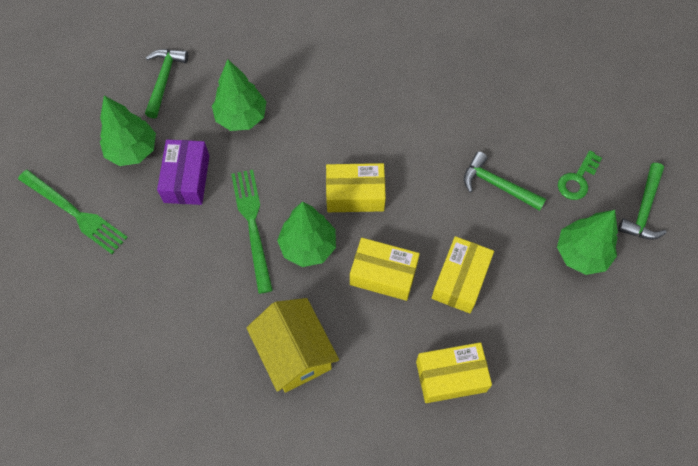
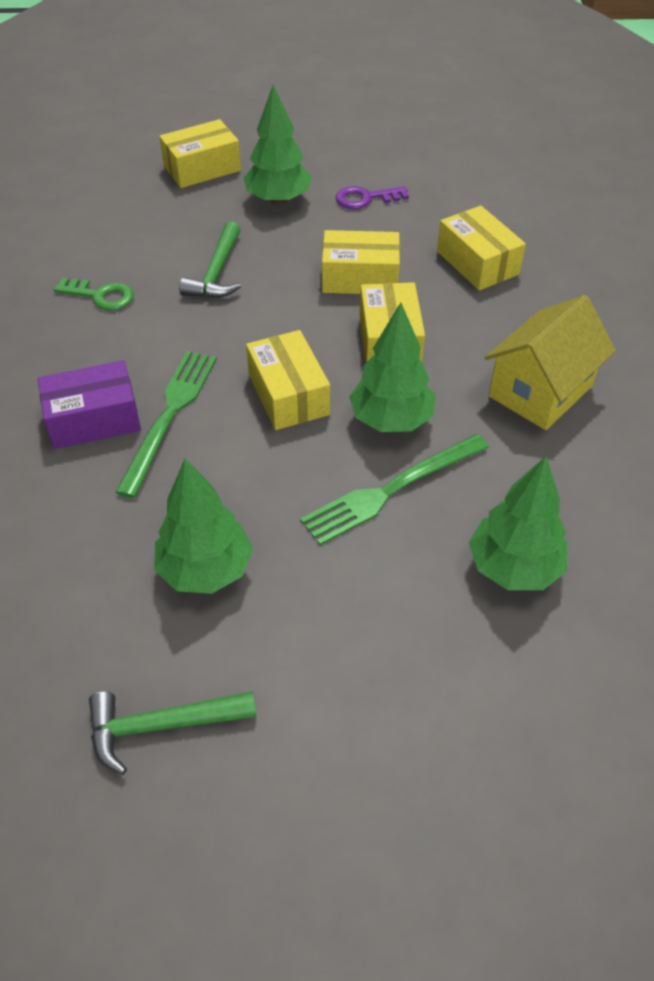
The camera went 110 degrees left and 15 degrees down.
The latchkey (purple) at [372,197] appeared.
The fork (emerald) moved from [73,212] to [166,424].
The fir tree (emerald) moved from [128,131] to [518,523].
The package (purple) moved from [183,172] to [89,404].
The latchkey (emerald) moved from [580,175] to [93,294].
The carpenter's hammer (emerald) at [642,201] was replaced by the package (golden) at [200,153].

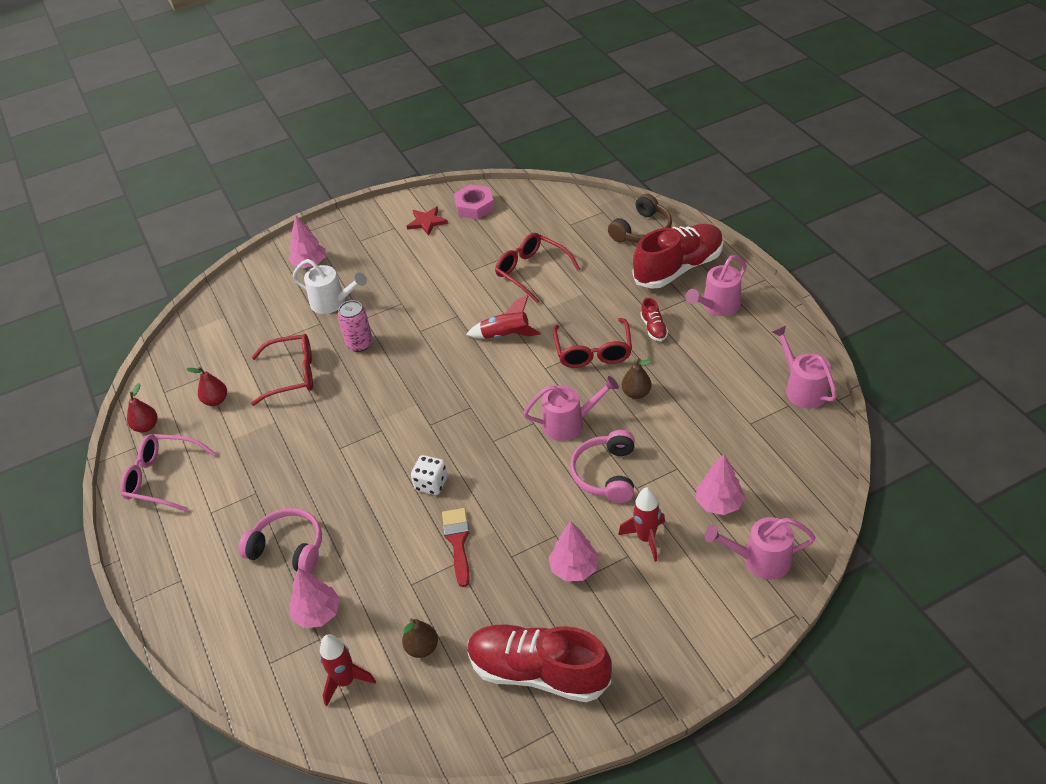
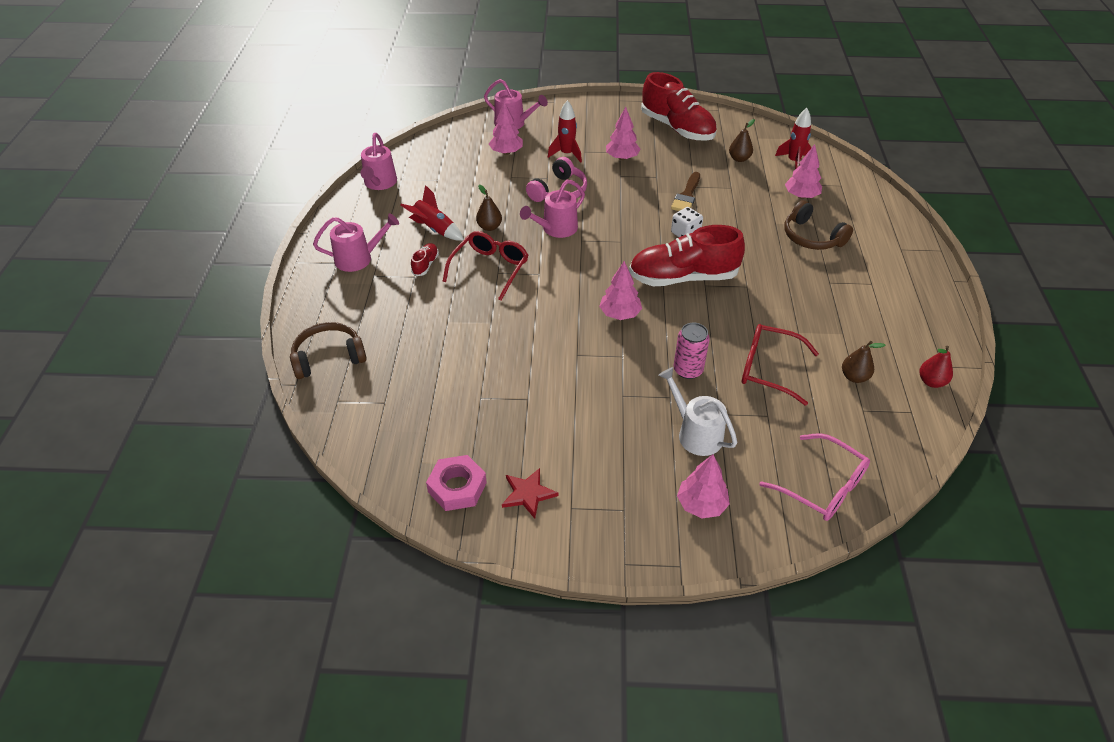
The camera went 155 degrees left and 0 degrees up.
The eyeglasses (scarlet) at [537,268] disappeared.
The fir tree (rose-pink) at [620,290] appeared.
The eyeglasses (rose-pink) moved from [168,473] to [814,477].
The toy rocket (scarlet) moved from [503,317] to [432,213].
The shoe (scarlet) moved from [678,256] to [687,255].
The toy pear (scarlet) at [206,386] became the toy pear (brown) at [864,362].
The headset (rose-pink) at [280,540] became the headset (brown) at [818,225].
The paintbrush (scarlet) at [456,547] became the paintbrush (brown) at [685,191].
The watering pot (rose-pink) at [571,408] turned 60 degrees counterclockwise.

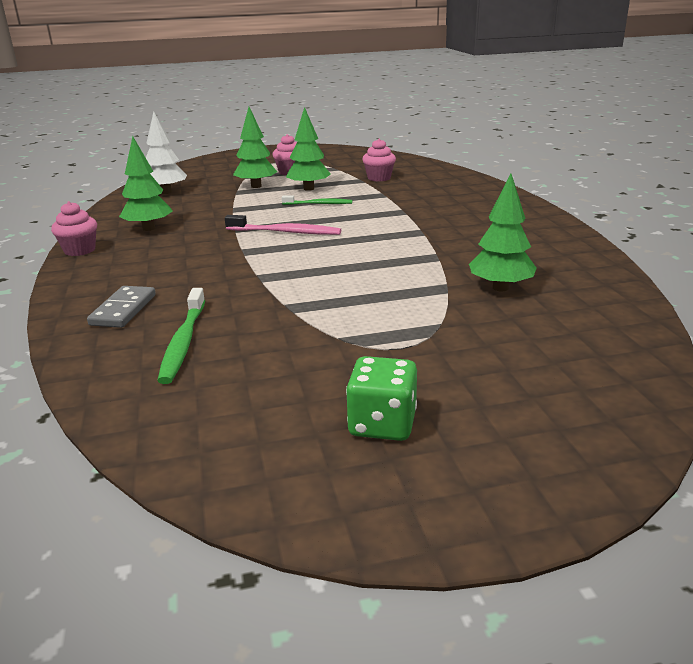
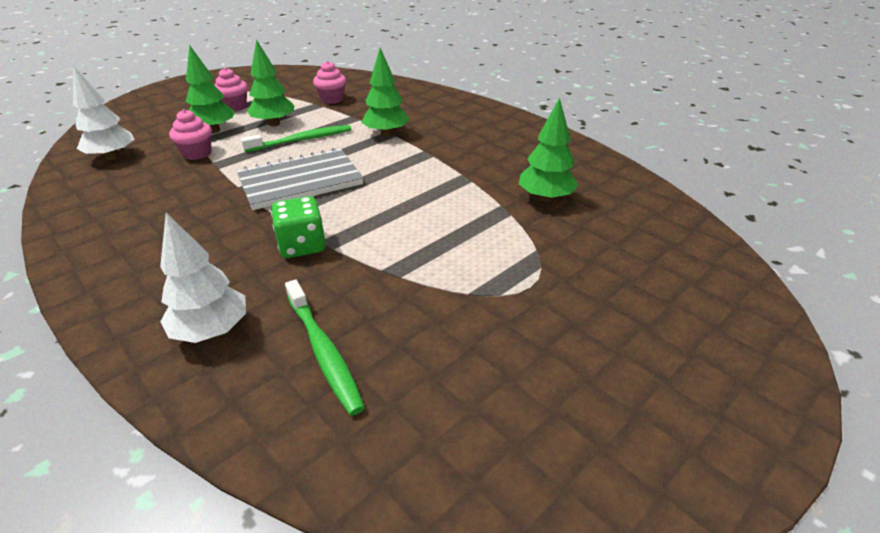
The camera went 30 degrees left and 10 degrees up.
The cupcake (rose-pink) moved from [74,228] to [190,134].
The fir tree (emerald) moved from [146,183] to [385,92].
The game die (emerald) moved from [381,398] to [298,227].
The domino piece (ash-grey) at [121,307] was replaced by the fir tree (white) at [203,278].
The dental brush (rose-pink) at [283,225] was replaced by the exercise book (ash-grey) at [300,179].
The dental brush (emerald) at [317,200] changed to 1.51 times the size.

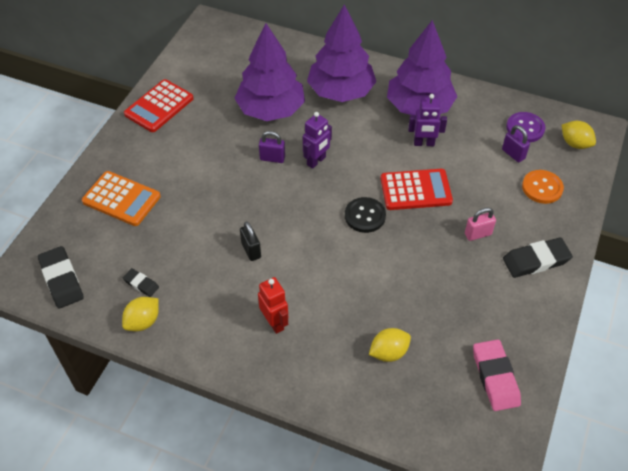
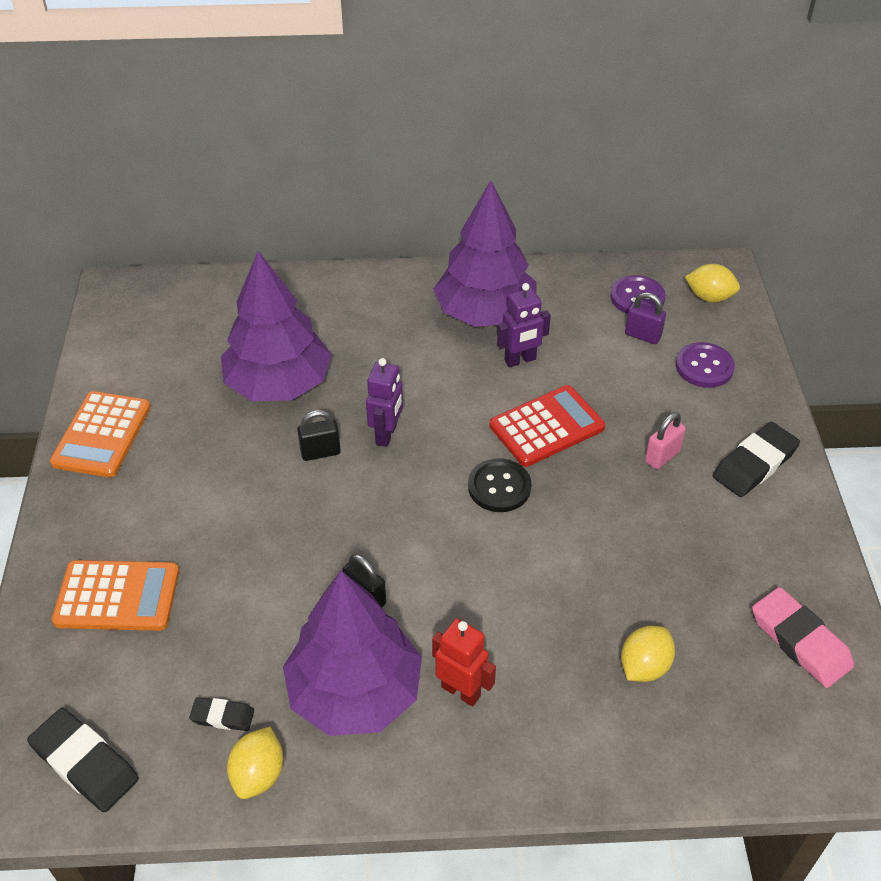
The camera went 25 degrees left and 5 degrees down.
The fir tree (purple) moved from [341,53] to [352,653].
The adding machine (scarlet) at [159,105] became the adding machine (orange) at [100,434].
The padlock (purple) at [272,147] became the padlock (ebony) at [319,435].
The button (orange) at [543,187] became the button (purple) at [705,365].

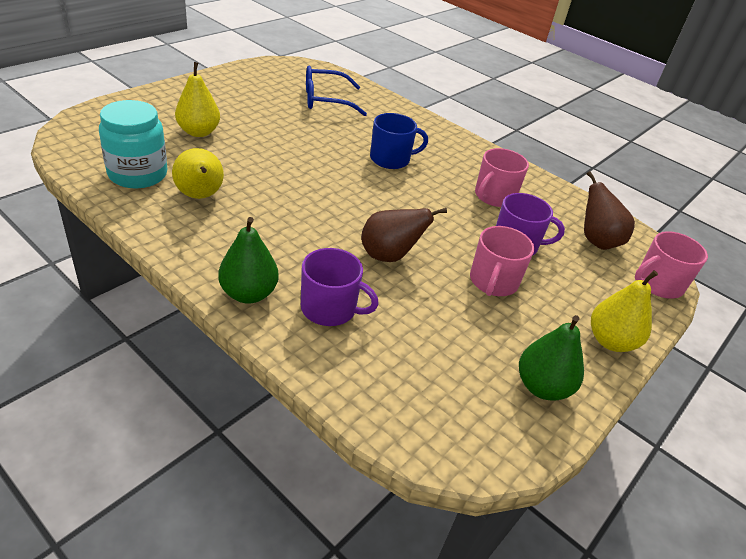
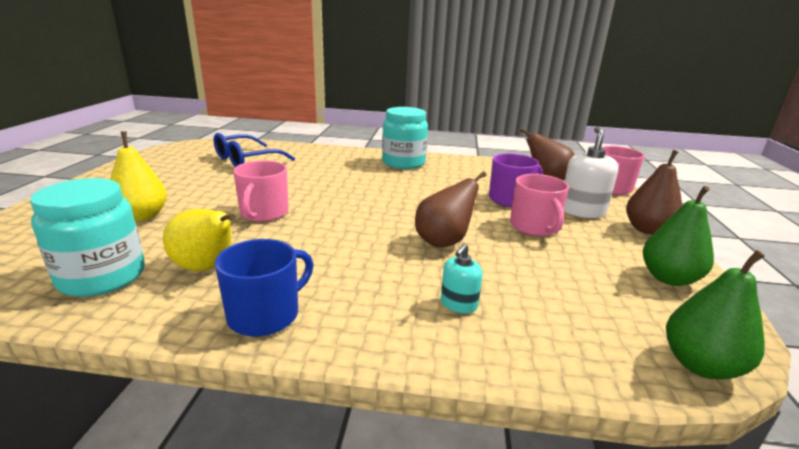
The camera went 30 degrees left and 15 degrees down.
The jam jar (teal) at [405,138] appeared.
The soap dispenser (white) at [590,172] appeared.
The toy pear (emerald) moved from [248,260] to [715,315].
The tea mug (blue) moved from [399,141] to [264,287].
The tea mug (rose-pink) moved from [502,177] to [261,191].
The tea mug (purple) at [340,287] was replaced by the soap dispenser (teal) at [462,278].
The toy pear (golden) at [624,311] became the toy pear (brown) at [654,192].

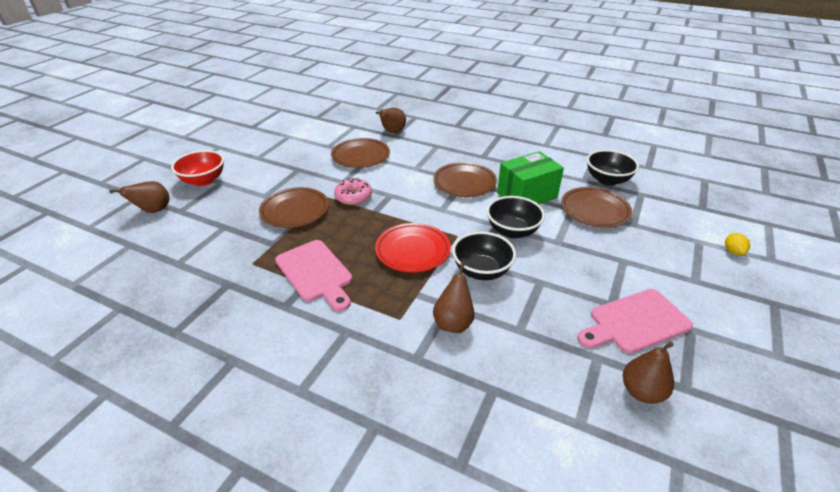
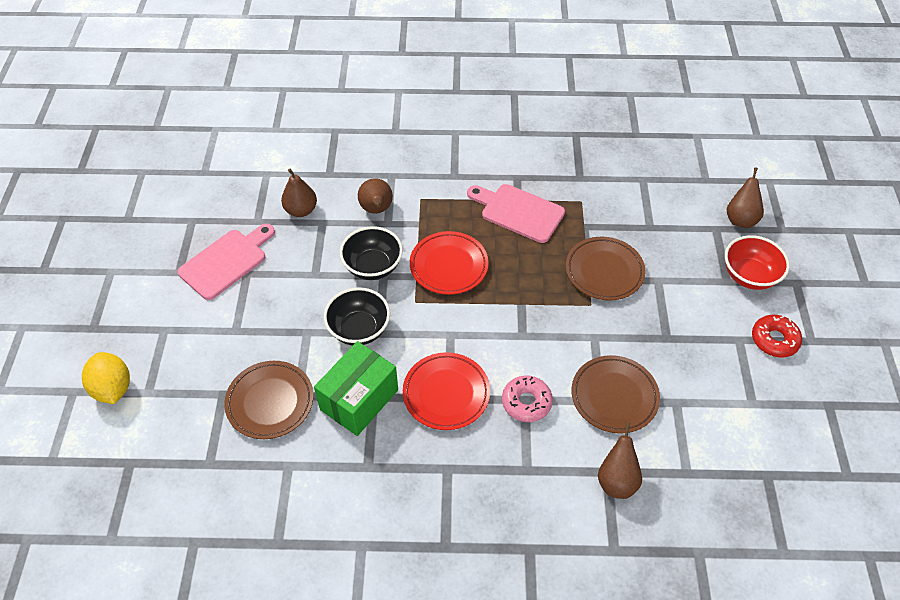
The camera went 155 degrees right and 15 degrees up.
The deep dish (ebony) at [613,168] disappeared.
The glazed donut (scarlet) at [777,336] appeared.
The glazed donut (rose-pink) moved from [353,191] to [527,399].
The toy pear (brown) moved from [648,373] to [299,192].
The flat dish (brown) at [465,179] became the flat dish (scarlet) at [446,391].
The lemon (golden) at [737,244] changed to 1.85 times the size.

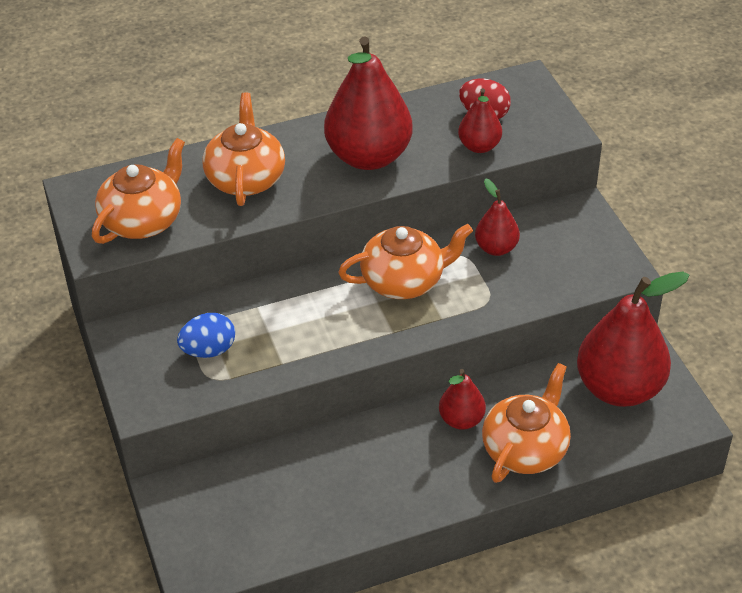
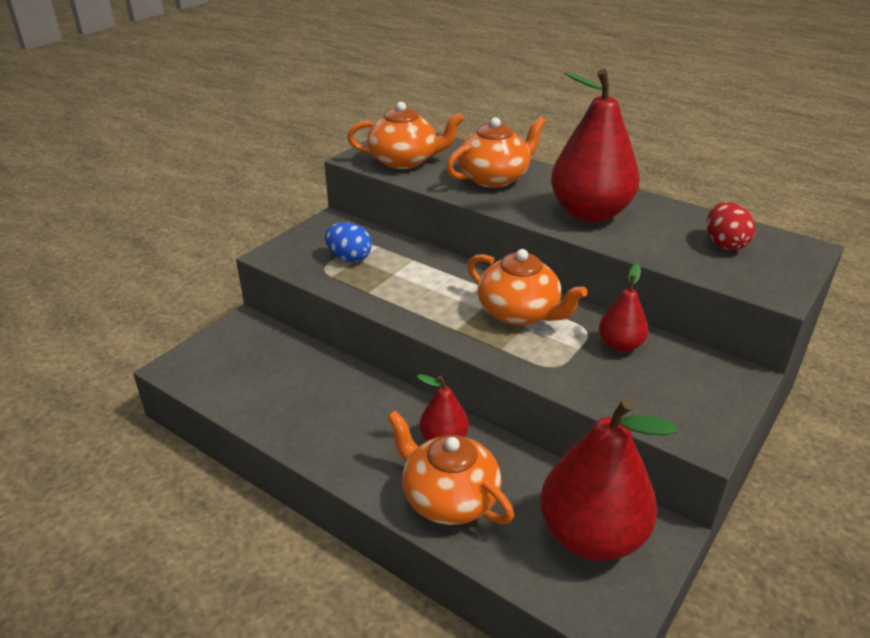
The camera went 55 degrees right and 10 degrees down.
The toy pear (scarlet) at [480,120] disappeared.
The china teapot (orange) at [526,423] turned 135 degrees counterclockwise.

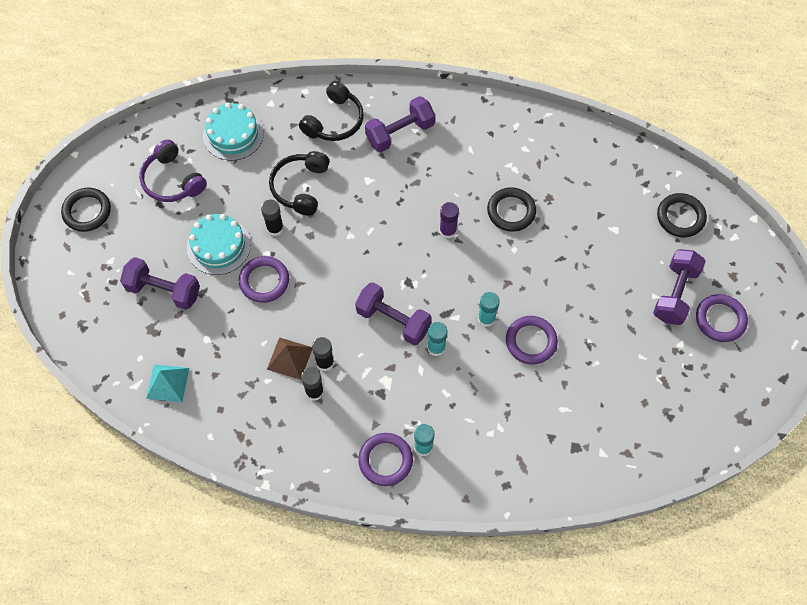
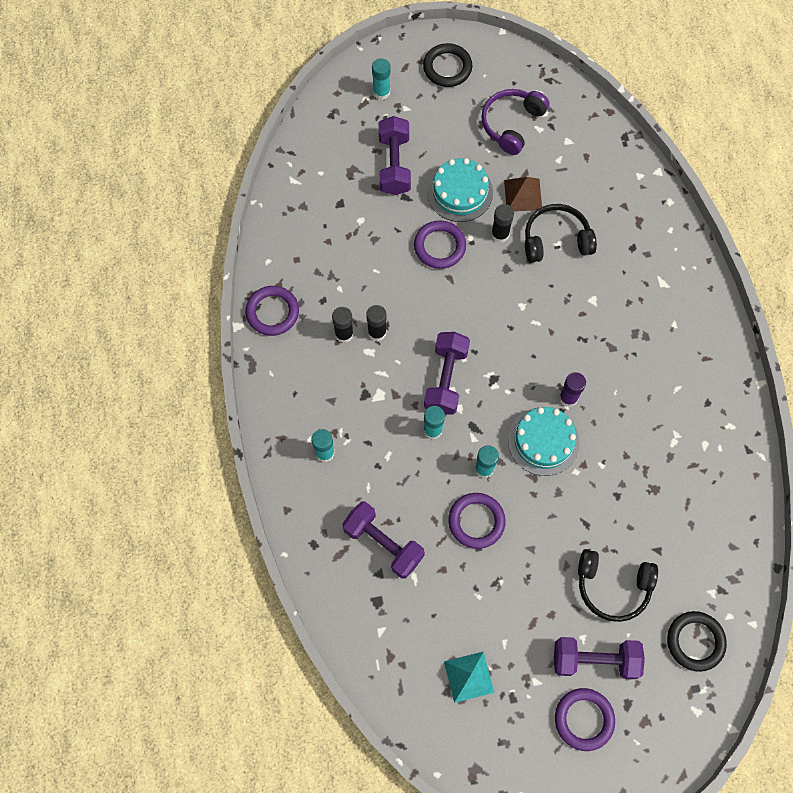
The camera went 70 degrees right and 5 degrees up.
The hoop (ebony) at [511,209] disappeared.
The glue stick (teal) at [381,79] appeared.
The solid pyramid (teal) moved from [167,383] to [469,677].
The layer cake (teal) moved from [233,132] to [544,441].
The solid pyramid (brown) moved from [289,358] to [523,194].
The headset (ebony) moved from [331,111] to [618,585].
The hoop (purple) moved from [385,459] to [272,311].
The hand weight (purple) moved from [400,124] to [383,540].

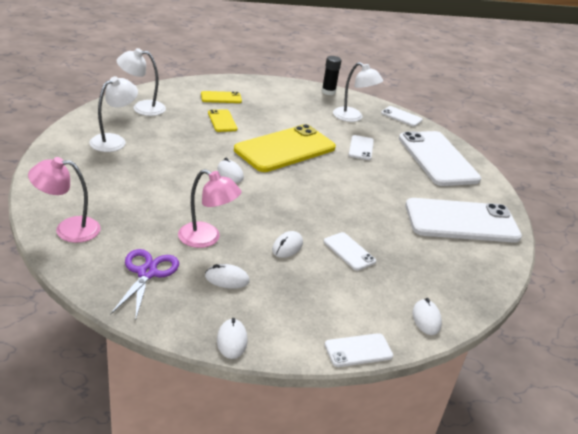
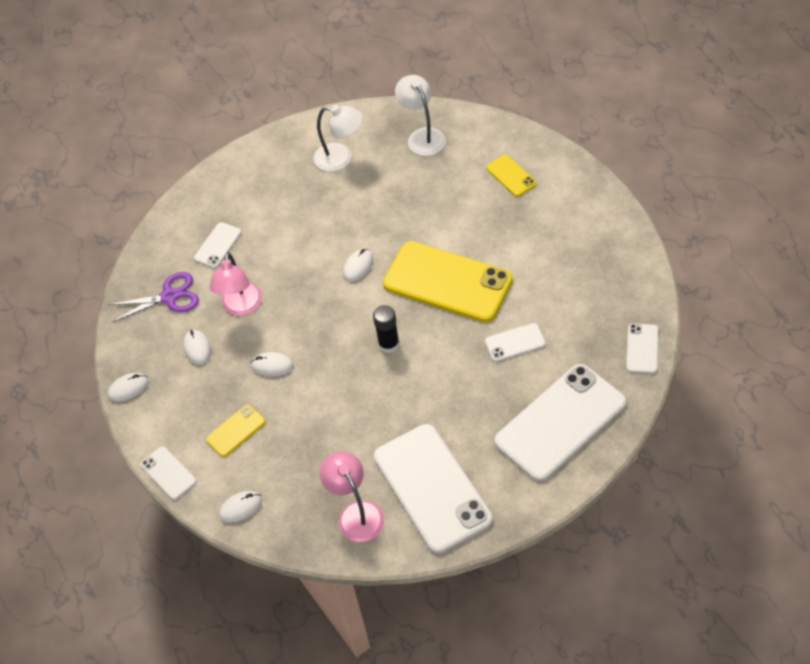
The camera went 75 degrees right and 20 degrees up.
The desk lamp (white) at [358,92] disappeared.
The desk lamp (rose-pink) moved from [64,200] to [351,496].
The mobile phone (golden) moved from [223,120] to [235,430].
The glue stick (ebony) moved from [331,75] to [386,329].
The mobile phone (white) moved from [349,251] to [217,245].

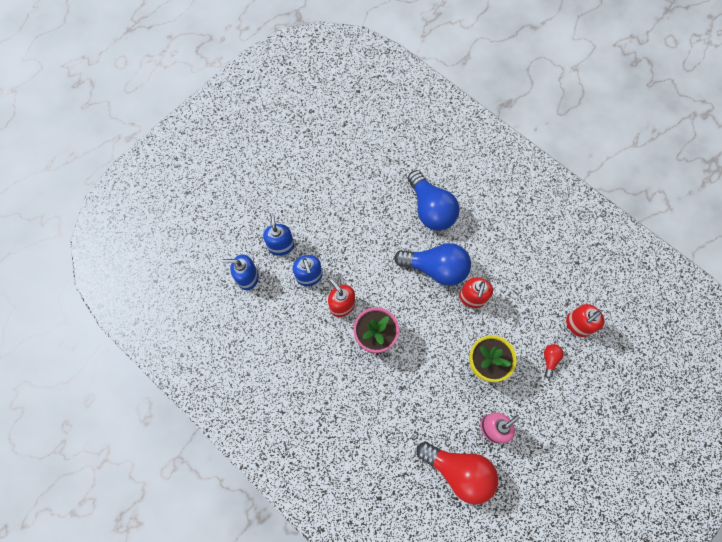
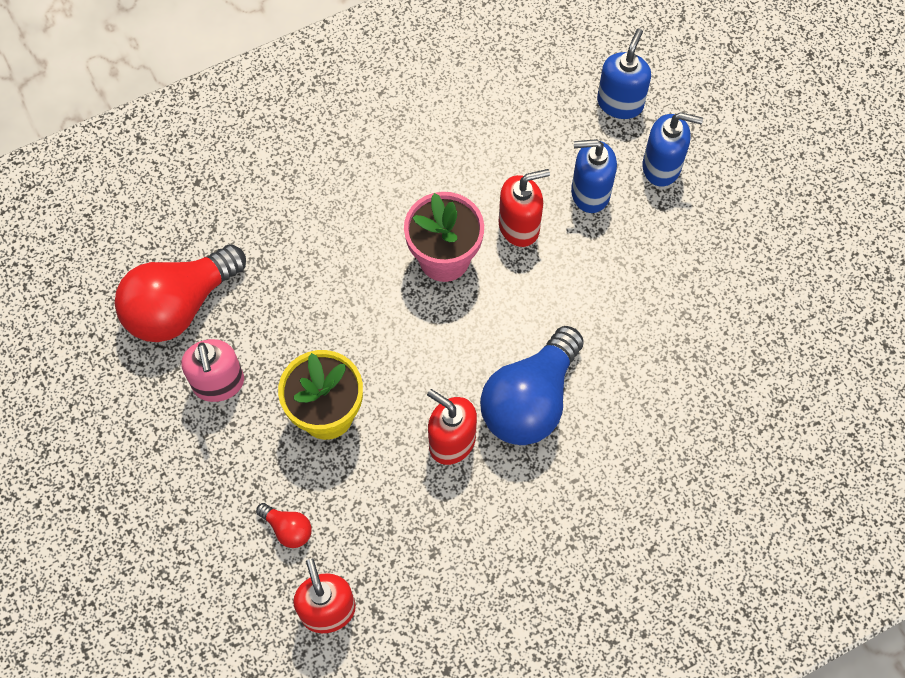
The camera went 110 degrees right and 5 degrees down.
The light bulb (blue) at [433,200] disappeared.

